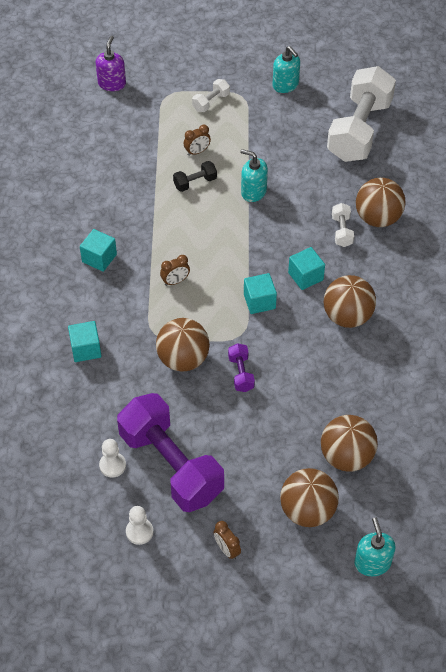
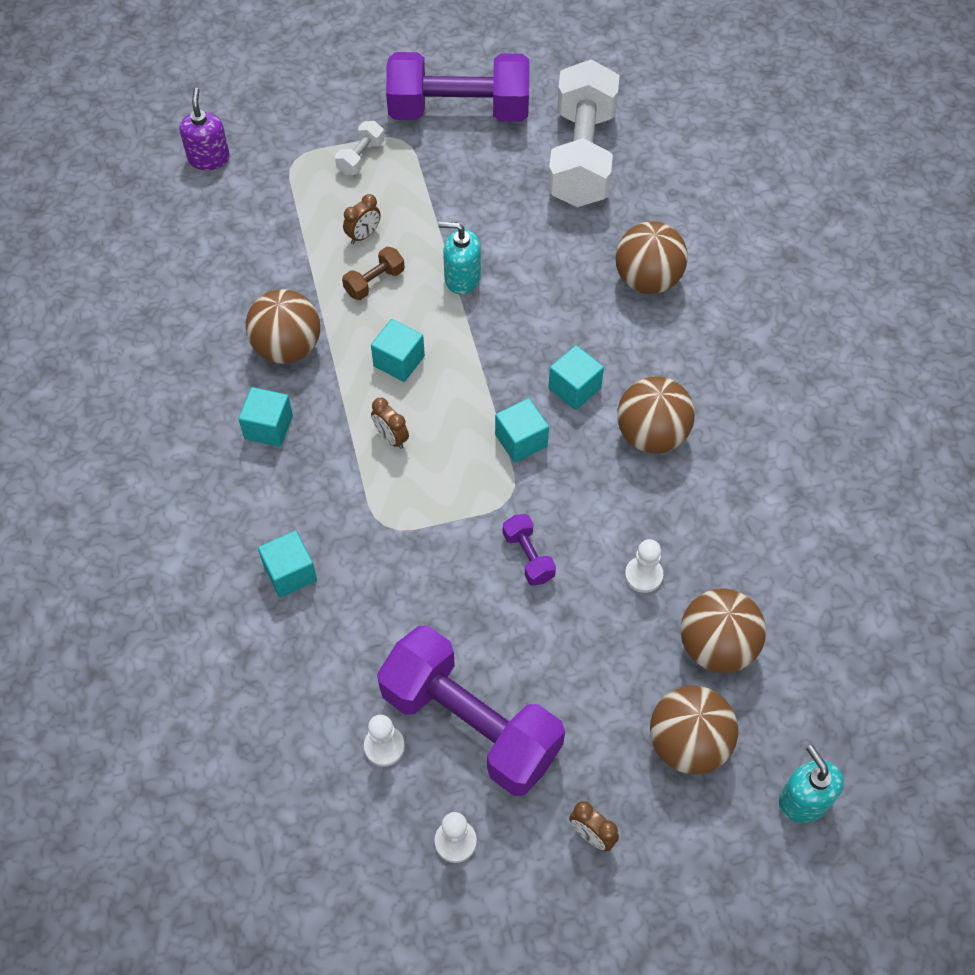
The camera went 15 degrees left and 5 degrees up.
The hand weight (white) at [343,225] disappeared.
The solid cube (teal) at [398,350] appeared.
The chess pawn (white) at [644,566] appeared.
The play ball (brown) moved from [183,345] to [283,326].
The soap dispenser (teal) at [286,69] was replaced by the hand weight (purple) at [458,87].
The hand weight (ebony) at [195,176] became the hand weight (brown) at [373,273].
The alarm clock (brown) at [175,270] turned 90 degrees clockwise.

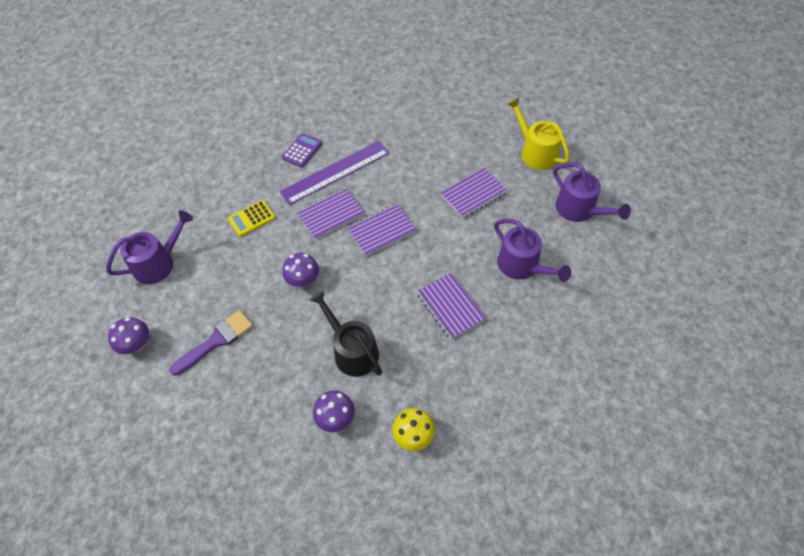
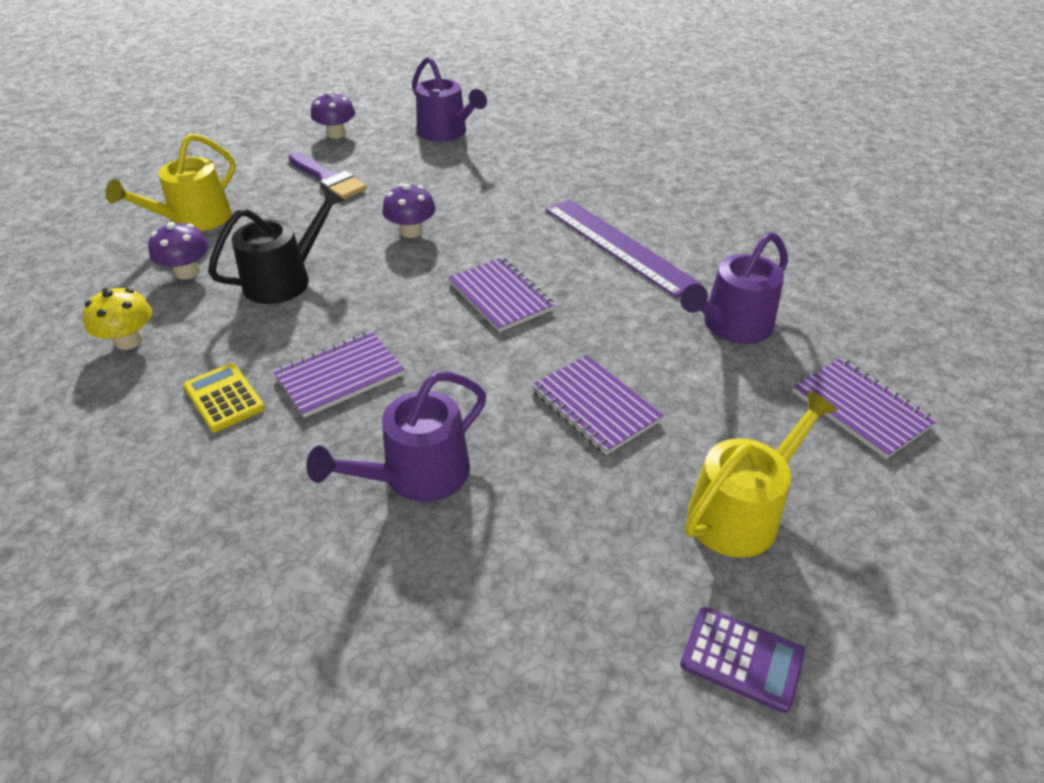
The camera went 85 degrees right and 15 degrees down.
The watering pot (golden) at [170,182] appeared.
The adding machine (golden) moved from [251,218] to [224,397].
The adding machine (purple) moved from [302,150] to [742,660].
The exercise book (purple) moved from [330,213] to [864,408].
The watering pot (purple) moved from [592,192] to [734,288].

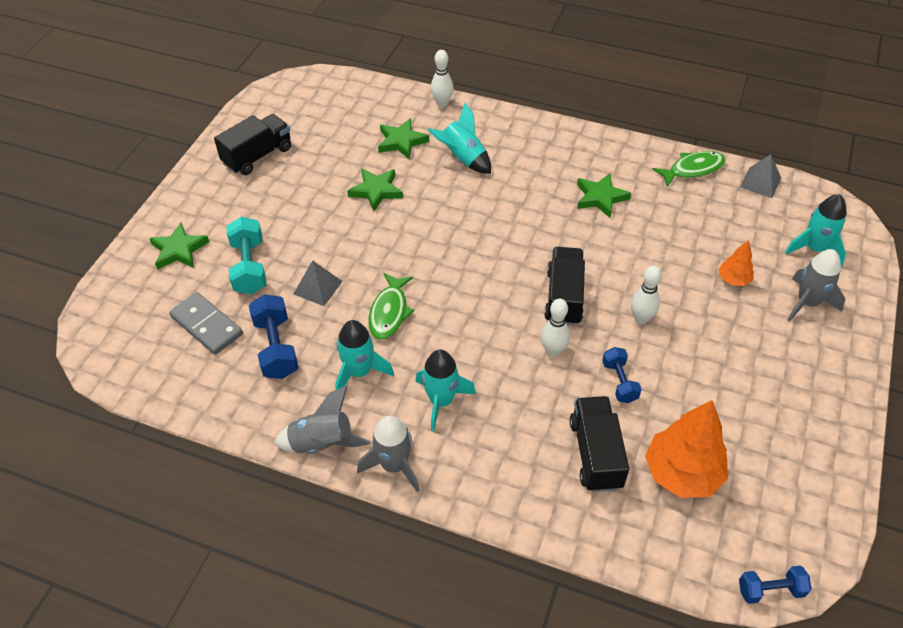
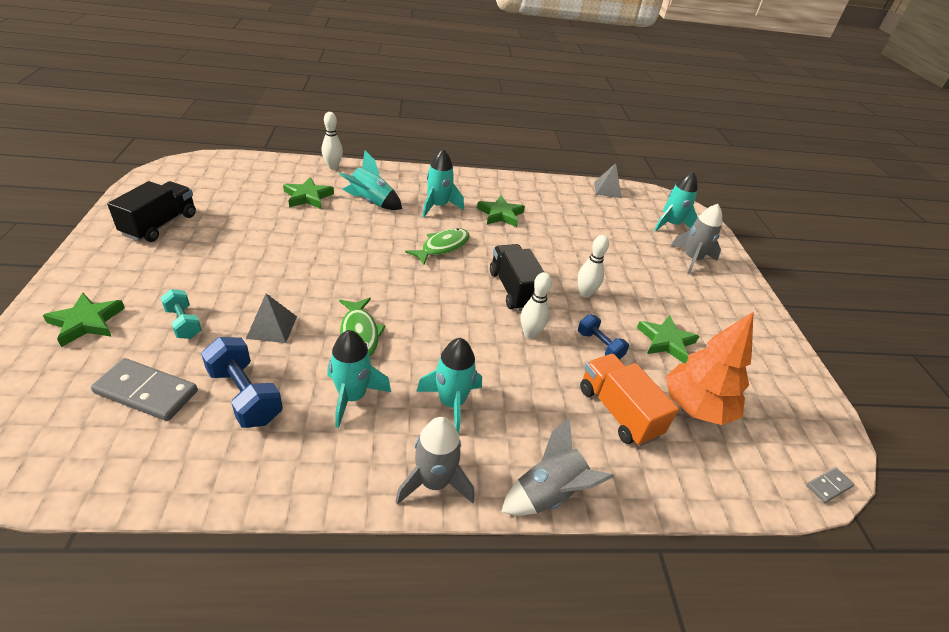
The camera went 30 degrees left and 10 degrees down.
The fir tree (orange) at [736,263] disappeared.
The toy rocket (teal) at [443,183] appeared.
The toy rocket (ash-grey) moved from [322,419] to [557,466].
The five-pointed star (emerald) moved from [375,190] to [668,339].
The toy fish (emerald) moved from [689,169] to [437,246].
The hand weight (blue) at [775,584] was replaced by the domino piece (ash-grey) at [830,485].
The truck (ebony) at [599,444] became the truck (orange) at [629,400].
The hand weight (teal) at [246,255] changed to 0.63 times the size.

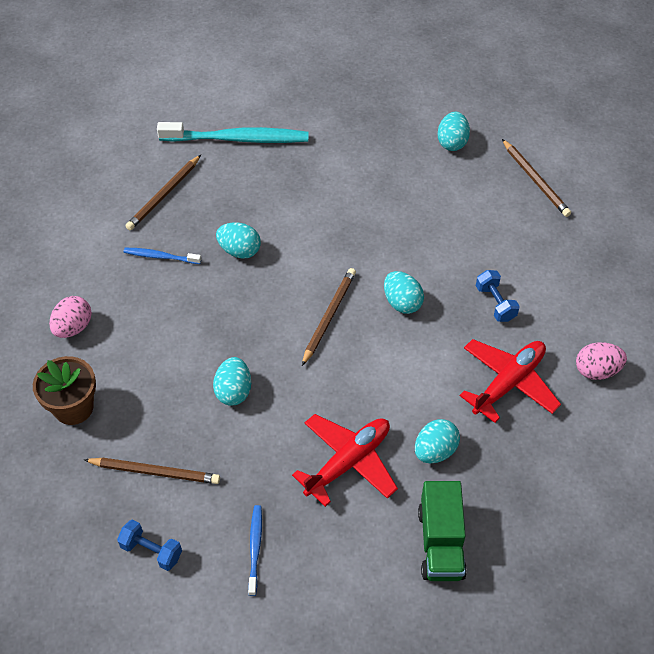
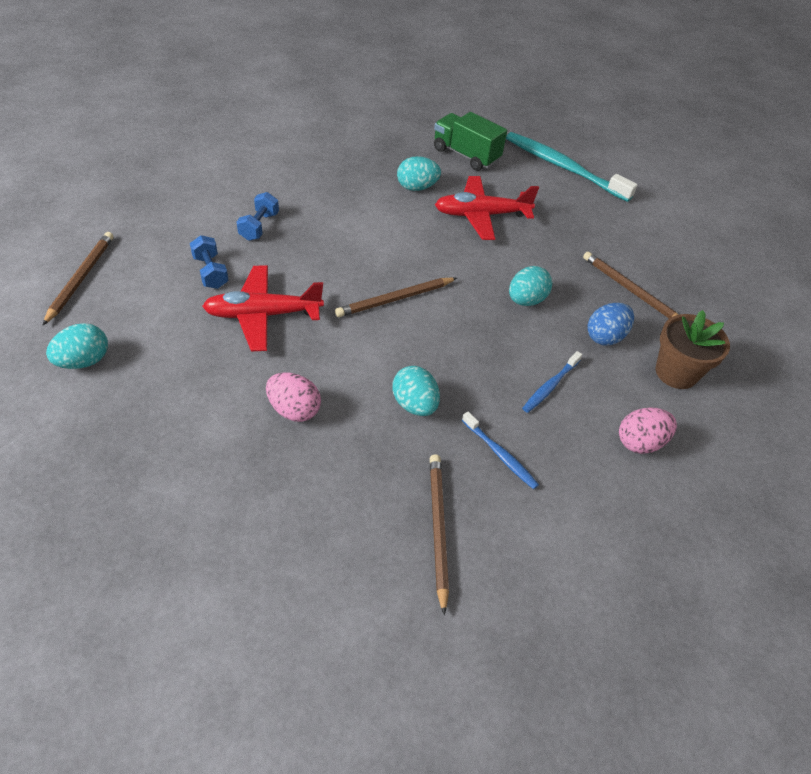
The camera went 145 degrees left and 5 degrees down.
The toy egg (teal) at [404,292] disappeared.
The toy egg (blue) at [610,324] appeared.
The hand weight (blue) moved from [149,545] to [209,262].
The dental brush (teal) moved from [233,132] to [572,167].
The dental brush (blue) moved from [255,550] to [552,382].
The toy plane (scarlet) moved from [510,381] to [263,308].
The toy egg (rose-pink) moved from [601,361] to [293,397].
The lead pencil (brown) at [163,192] turned 75 degrees counterclockwise.
The truck (emerald) at [442,531] turned 90 degrees counterclockwise.

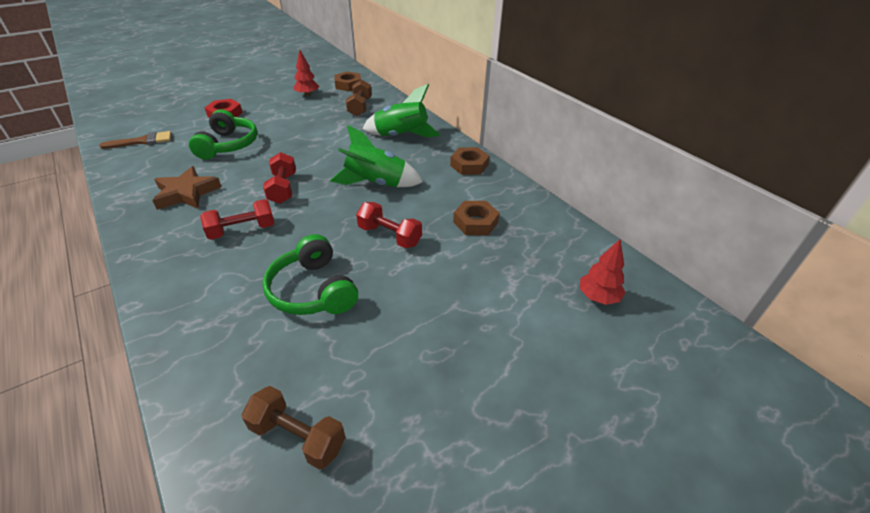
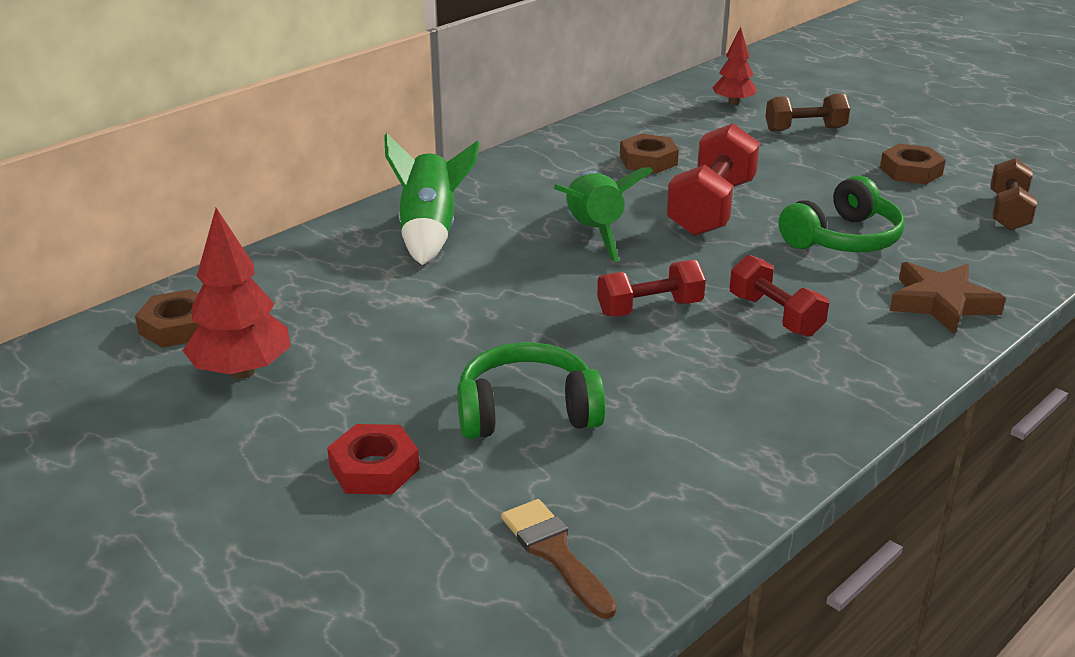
The camera went 100 degrees left and 10 degrees down.
The five-pointed star (brown) moved from [186,188] to [948,298].
The hand weight (brown) moved from [359,97] to [807,112].
The nut (brown) moved from [469,161] to [913,164].
The fir tree (scarlet) at [306,72] changed to 1.57 times the size.
The hand weight (scarlet) at [389,225] changed to 1.60 times the size.

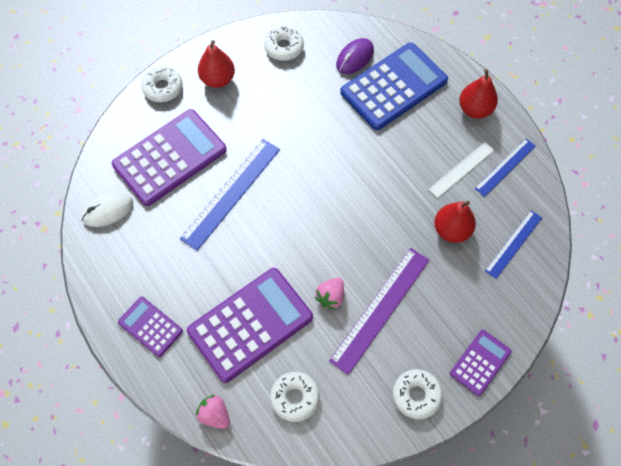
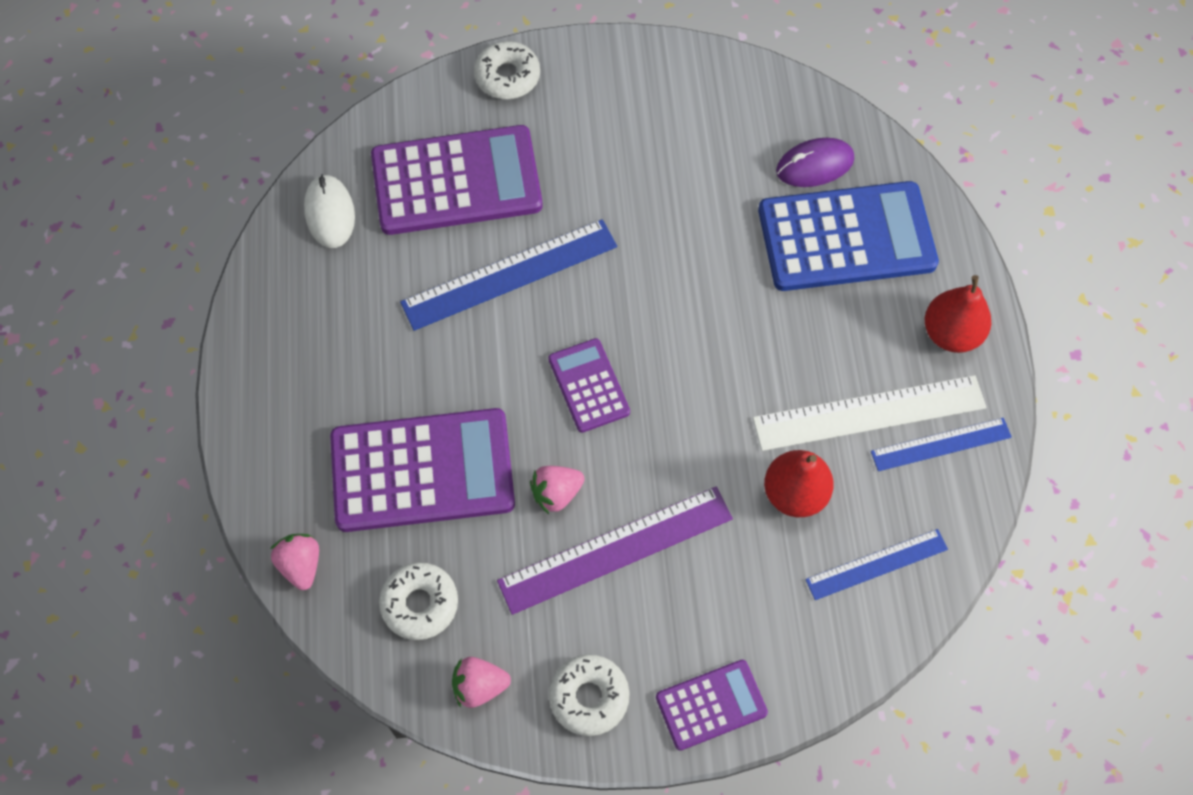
The camera went 30 degrees right and 0 degrees up.
The toy pear (scarlet) at [216,64] disappeared.
The glazed donut (white) at [284,43] disappeared.
The toy strawberry (rose-pink) at [481,682] appeared.
The adding machine (purple) moved from [150,327] to [589,385].
The mouse (white) at [107,209] turned 75 degrees clockwise.
The straightedge (white) at [461,170] changed to 1.65 times the size.

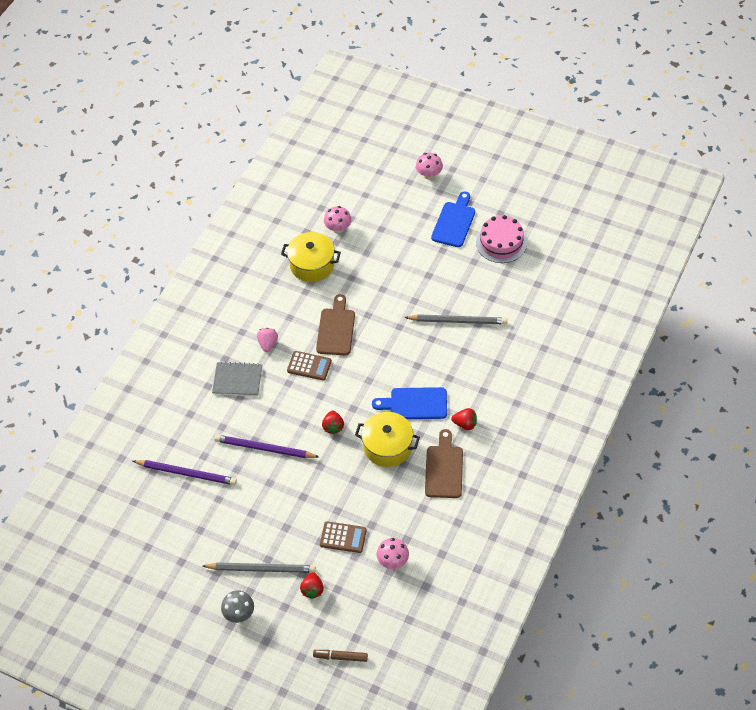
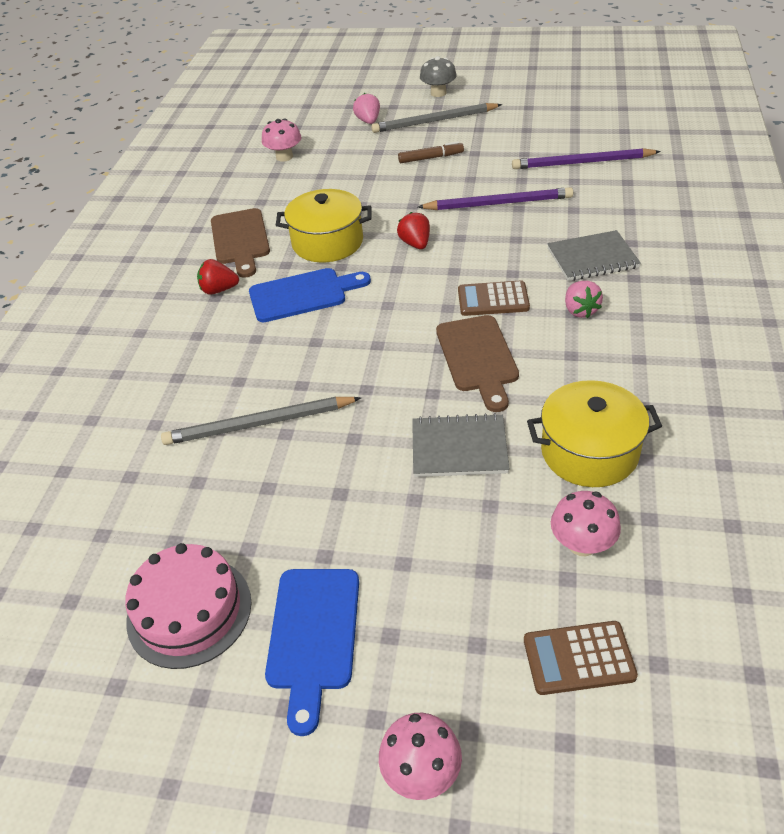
The camera went 165 degrees right and 10 degrees down.
The exercise book (ash-grey) at [460,445] appeared.
The marker pen (brown) moved from [340,656] to [431,152].
The adding machine (brown) moved from [343,537] to [581,658].
The toy strawberry (scarlet) at [312,585] became the toy strawberry (rose-pink) at [366,108].

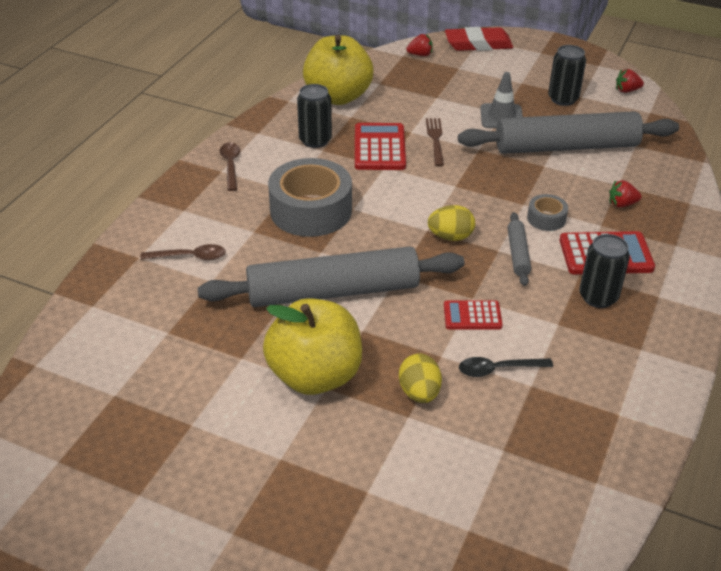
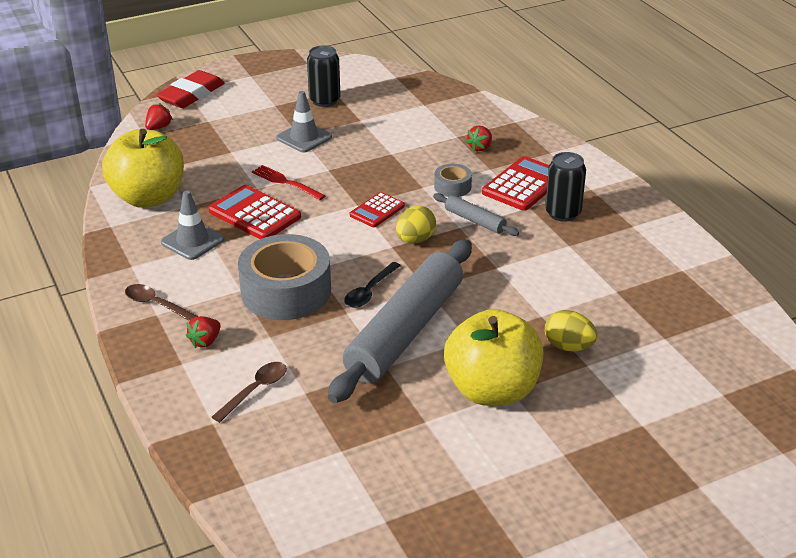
The camera went 50 degrees left and 5 degrees down.
The pastry roller (ash-grey) at [568,132] disappeared.
The adding machine (scarlet) moved from [473,315] to [377,209].
The spoon (ebony) moved from [506,367] to [372,285].
The toy strawberry (scarlet) moved from [630,81] to [203,332].
The soda can (ebony) at [314,116] was replaced by the safety cone (ash-grey) at [193,225].
The fork (brown) at [435,142] became the fork (scarlet) at [288,182].

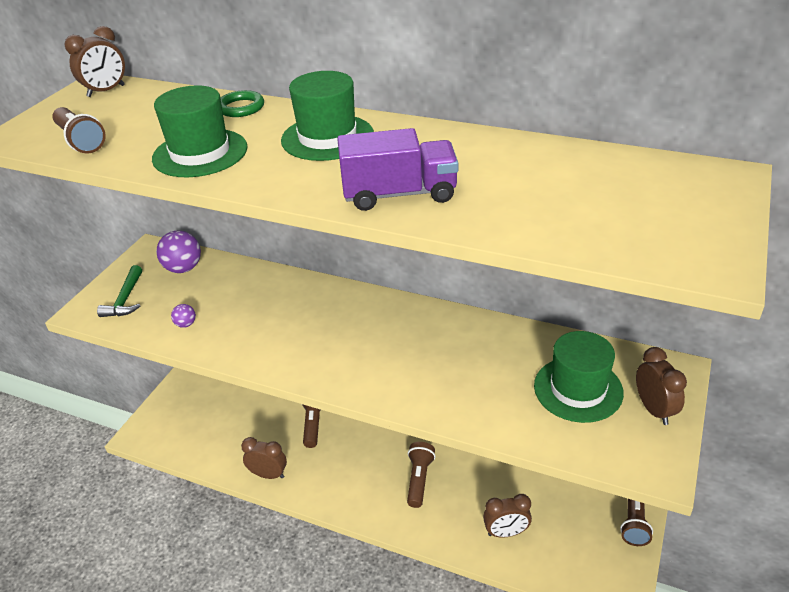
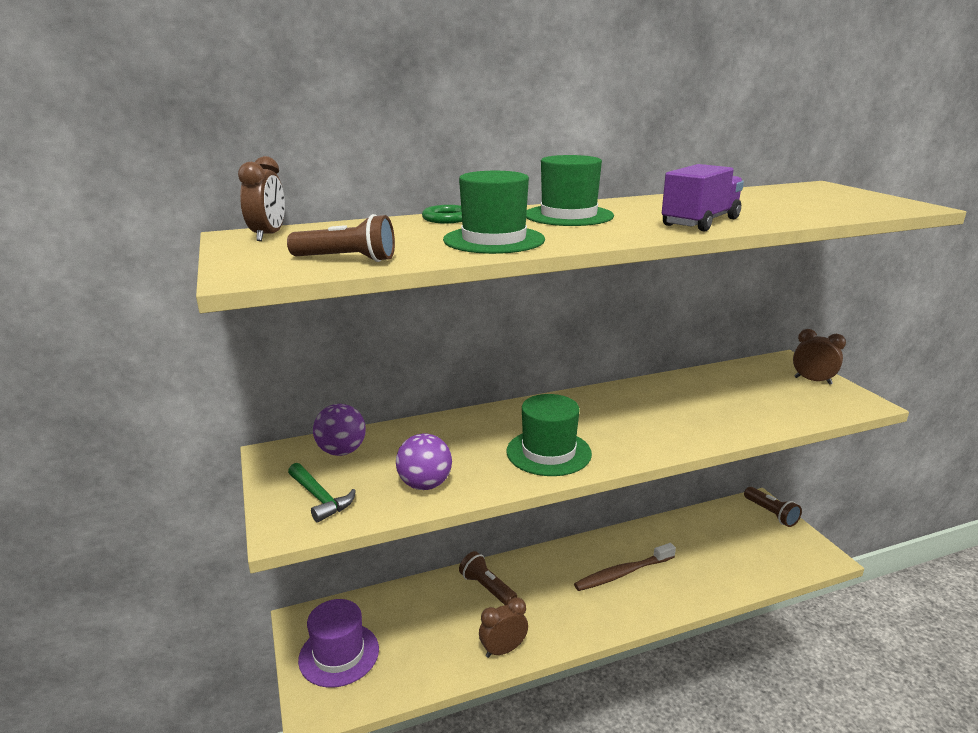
The camera went 45 degrees left and 15 degrees down.
The alarm clock (brown) at [507,515] disappeared.
The hat (purple) at [338,643] appeared.
The hat (emerald) moved from [579,377] to [549,435].
The flashlight (brown) at [421,475] was replaced by the dental brush (brown) at [625,567].
The play ball (purple) at [183,316] changed to 1.95 times the size.

